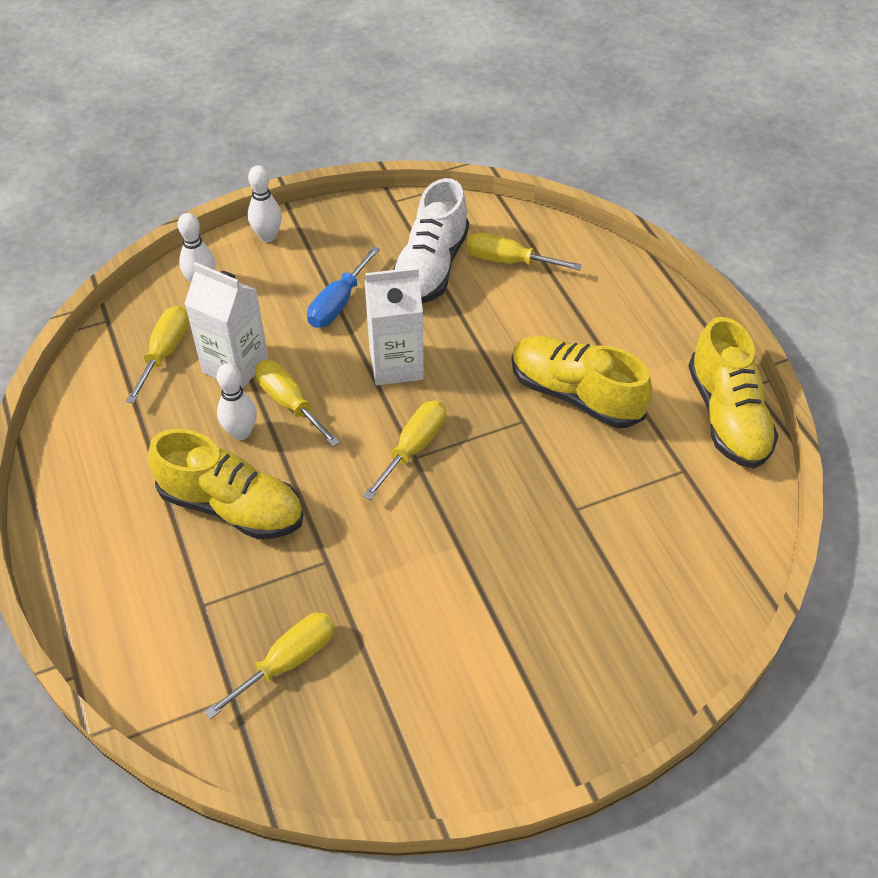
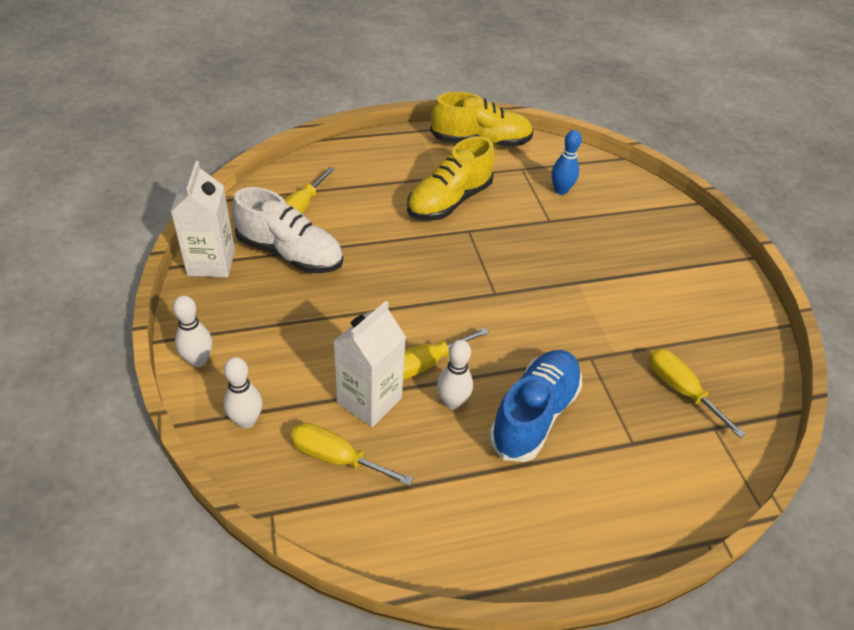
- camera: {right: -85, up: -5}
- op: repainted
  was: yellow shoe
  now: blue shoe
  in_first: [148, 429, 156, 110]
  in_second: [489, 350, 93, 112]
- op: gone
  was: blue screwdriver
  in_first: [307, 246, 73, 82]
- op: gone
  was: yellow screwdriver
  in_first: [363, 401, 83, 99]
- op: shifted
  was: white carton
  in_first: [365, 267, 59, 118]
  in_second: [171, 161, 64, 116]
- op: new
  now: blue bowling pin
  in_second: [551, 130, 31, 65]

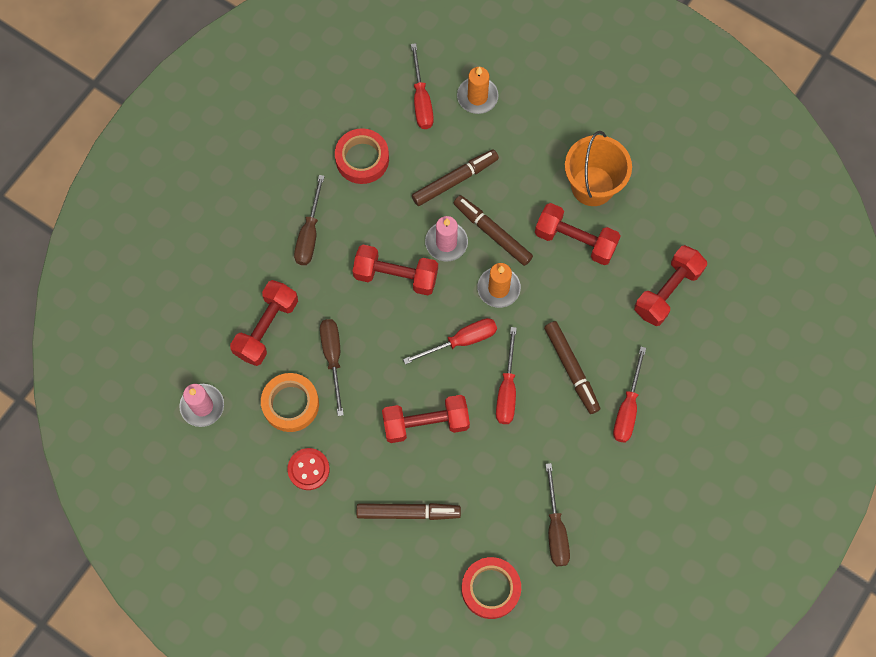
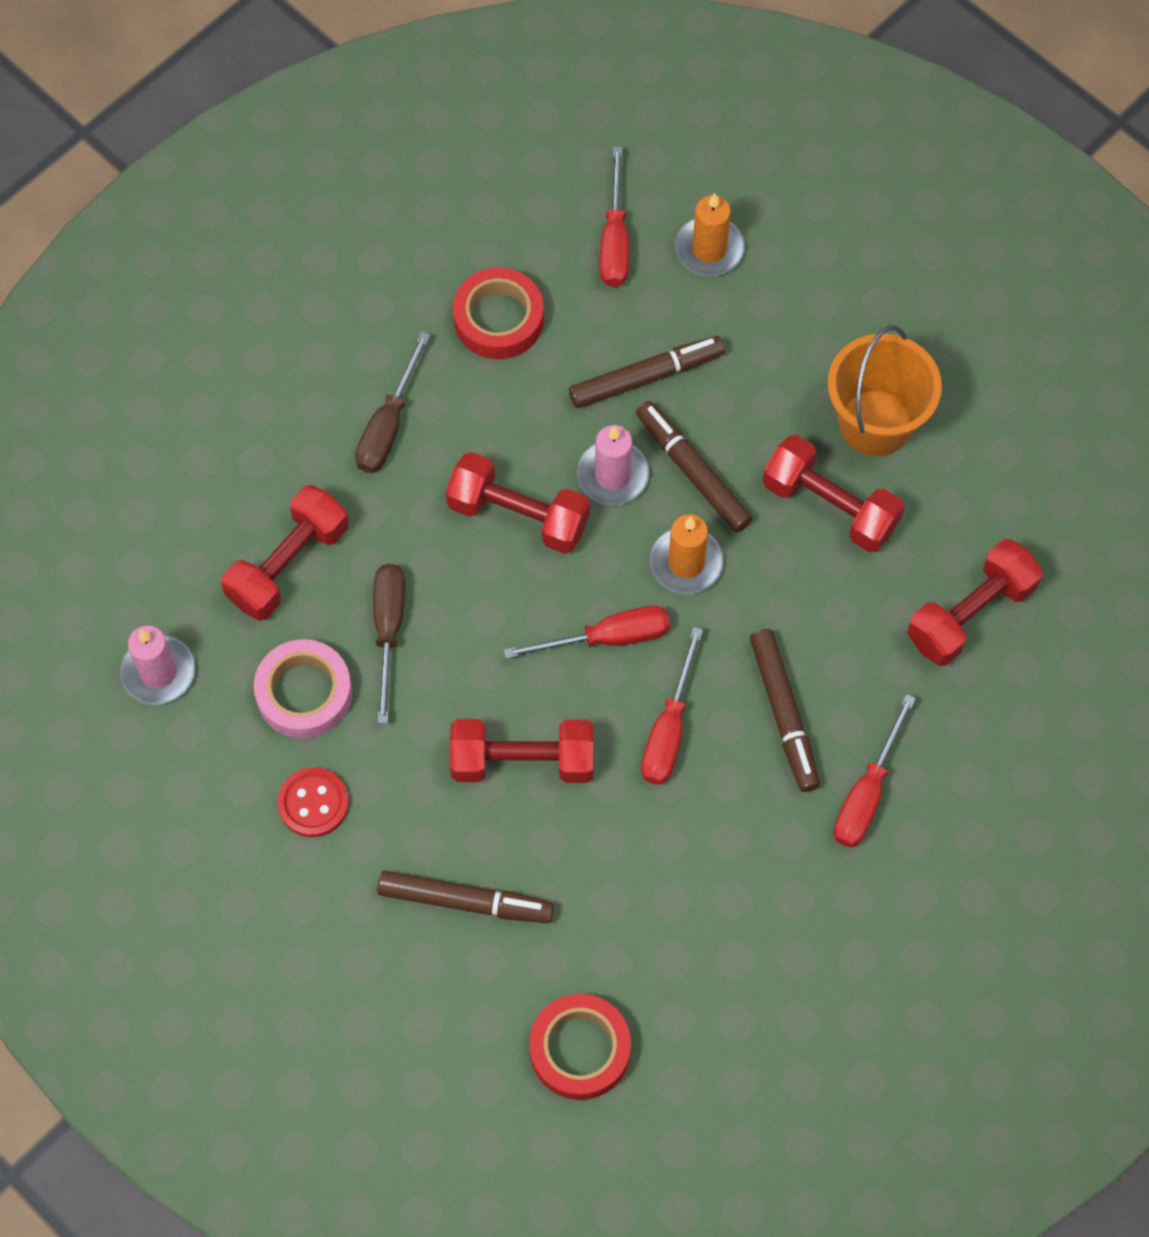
- camera: {right: 10, up: -5}
- op: repainted
  was: orange tape
  now: pink tape
  in_first: [261, 373, 58, 59]
  in_second: [254, 639, 98, 99]
- op: gone
  was: brown screwdriver
  in_first: [545, 463, 25, 103]

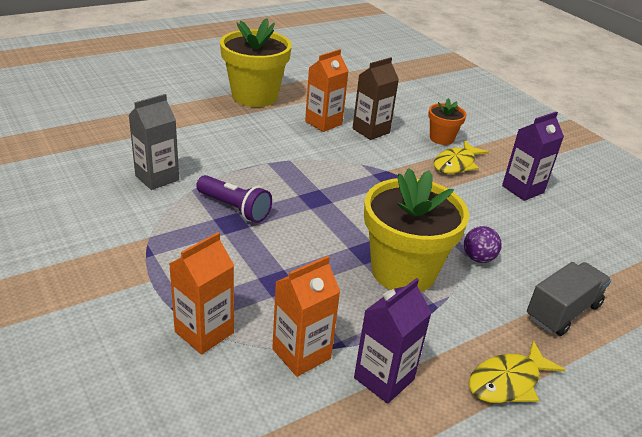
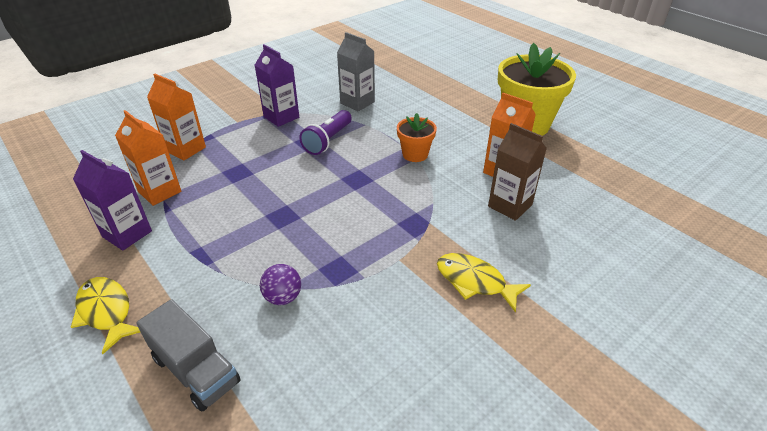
- camera: {right: 85, up: 5}
- op: gone
  was: yellow flower pot
  in_first: [364, 168, 105, 124]
- op: shifted
  was: orange flower pot
  in_first: [428, 98, 39, 47]
  in_second: [397, 113, 40, 49]
- op: shifted
  was: purple carton
  in_first: [502, 112, 62, 89]
  in_second: [255, 44, 44, 83]

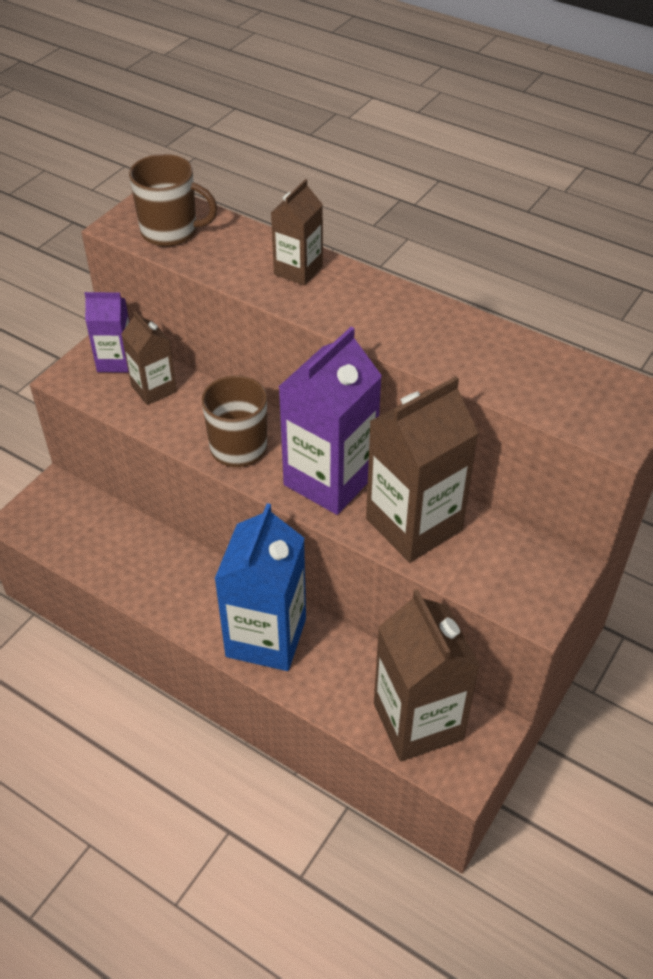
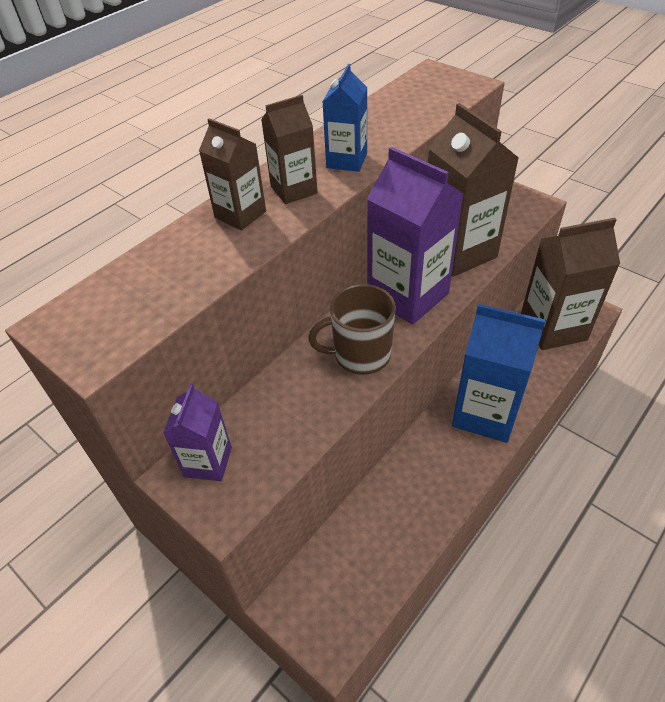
- camera: {right: -80, up: 0}
- op: shifted
  was: brown carton
  in_first: [121, 311, 56, 94]
  in_second: [261, 95, 57, 109]
- op: gone
  was: brown mug
  in_first: [129, 154, 88, 93]
- op: new
  now: blue carton
  in_second: [322, 64, 46, 108]

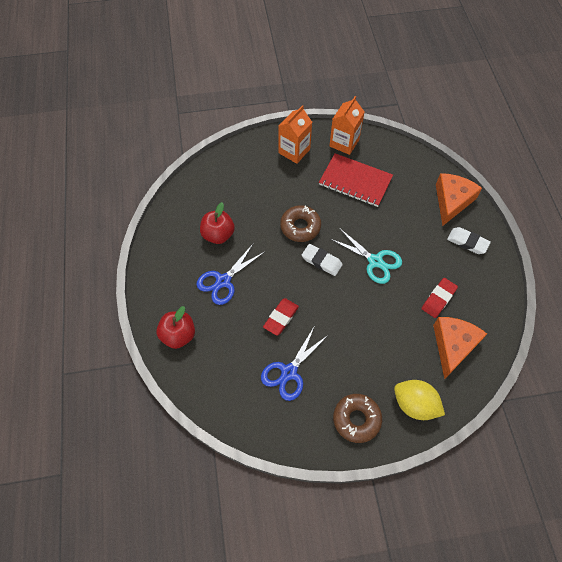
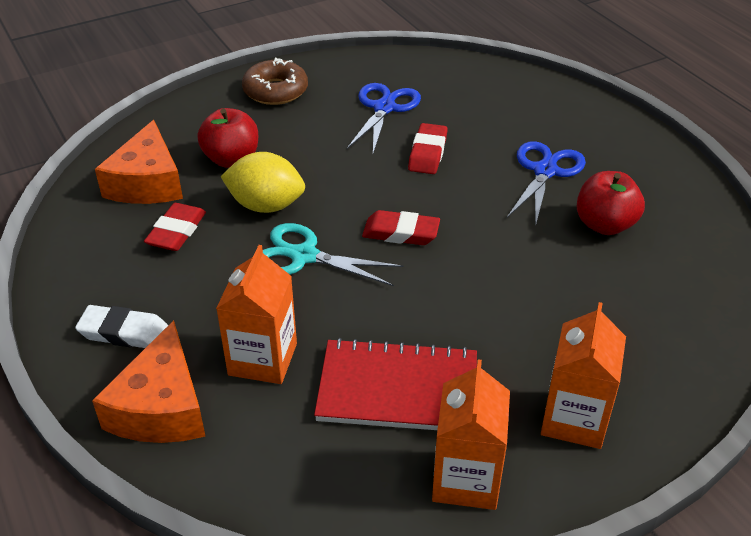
- camera: {right: 160, up: -20}
- op: shifted
  was: red apple
  in_first: [156, 306, 39, 43]
  in_second: [197, 108, 61, 60]
- op: gone
  was: brown donut
  in_first: [280, 205, 41, 37]
- op: repainted
  was: white eraser
  now: red eraser
  in_first: [302, 244, 41, 32]
  in_second: [362, 210, 78, 35]
- op: shifted
  was: yellow lemon
  in_first: [394, 380, 51, 40]
  in_second: [220, 152, 85, 61]
- op: new
  now: orange carton
  in_second: [216, 245, 81, 139]

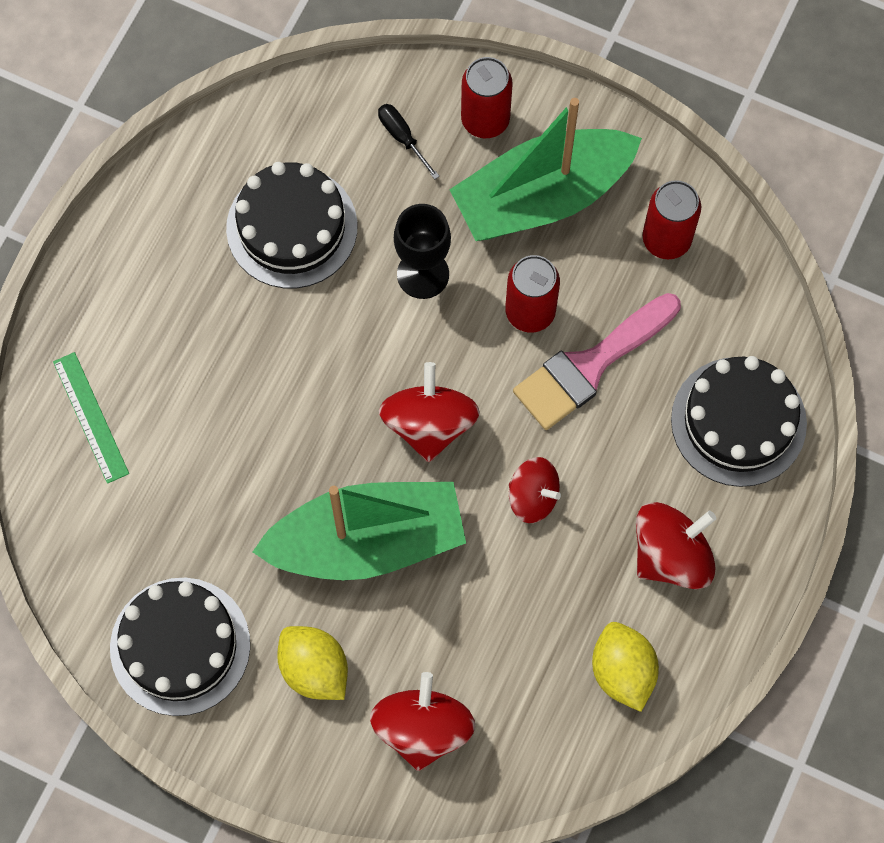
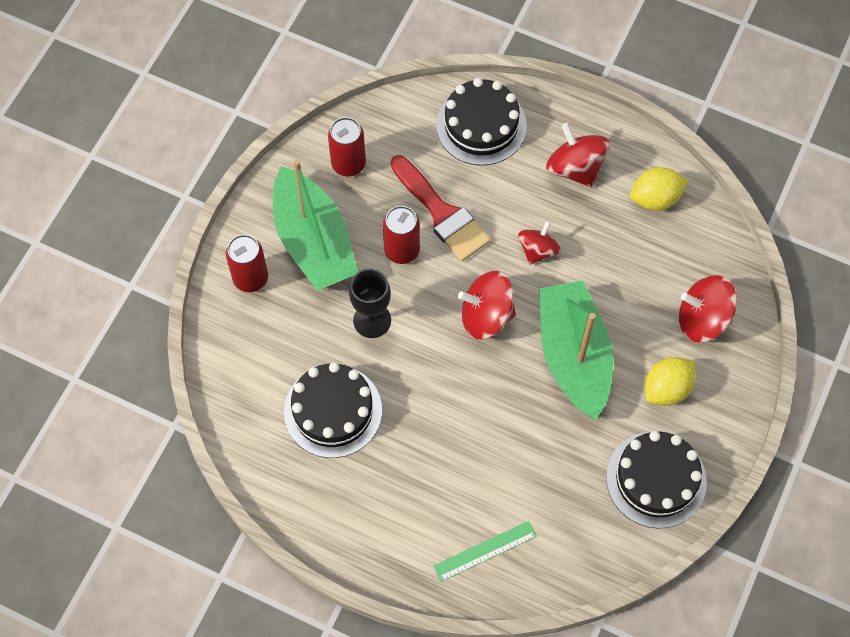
- camera: {right: -90, up: -5}
- op: gone
  was: black screwdriver
  in_first: [378, 104, 61, 75]
- op: repainted
  was: pink brush
  now: red brush
  in_first: [513, 293, 168, 137]
  in_second: [390, 155, 101, 106]

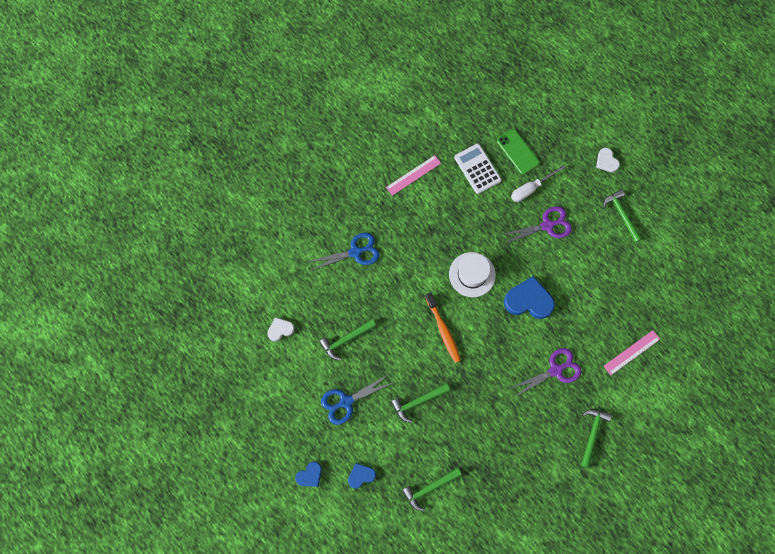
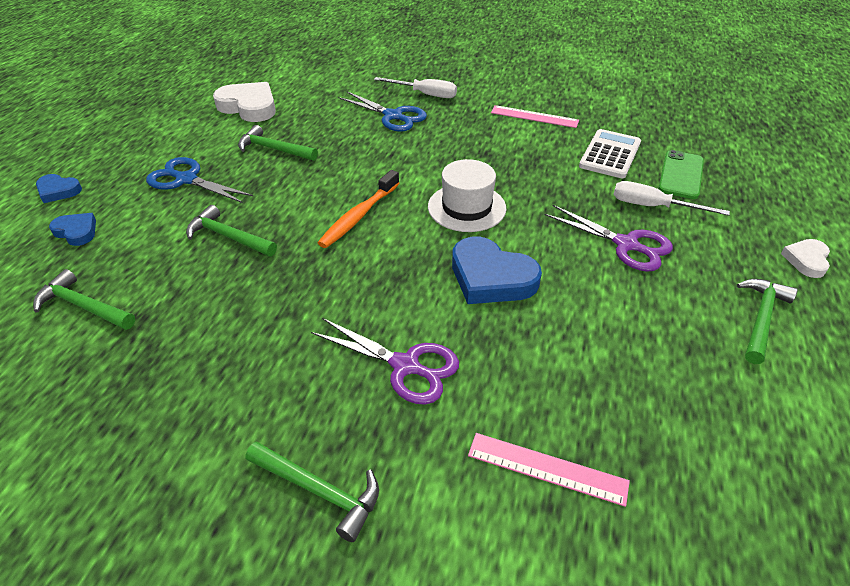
- camera: {right: 55, up: -30}
- op: scaled
  was: white heart
  in_first: [267, 317, 28, 25]
  in_second: [213, 82, 63, 40]
  ratio: 1.82
- op: rotated
  was: blue heart
  in_first: [504, 276, 51, 43]
  in_second: [452, 237, 90, 67]
  clockwise: 150
- op: rotated
  was: green hammer
  in_first: [581, 409, 31, 59]
  in_second: [246, 441, 133, 101]
  clockwise: 45
- op: new
  now: white screwdriver
  in_second: [374, 77, 83, 21]

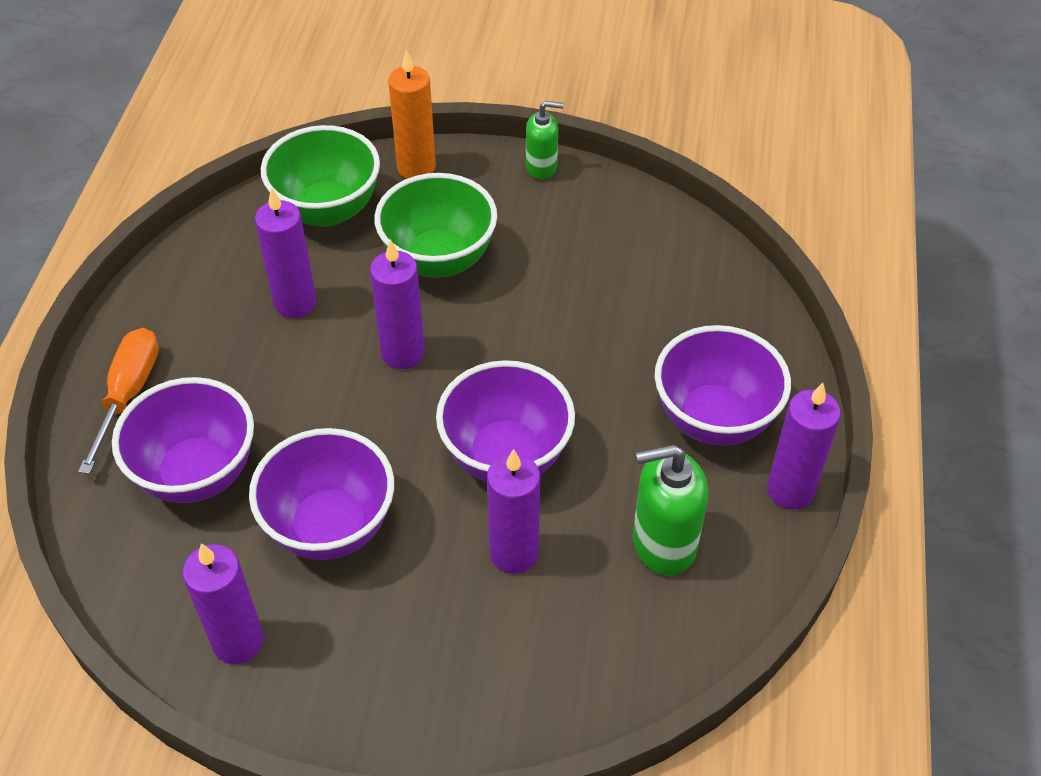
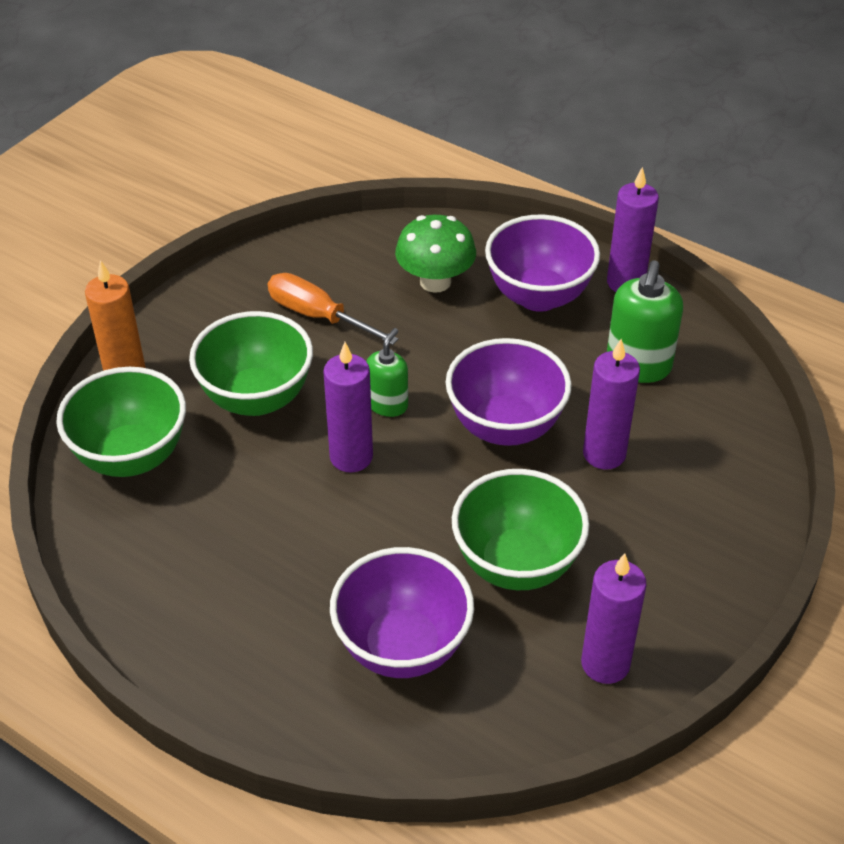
- camera: {right: -65, up: -5}
- op: shifted
  was: orange screwdriver
  in_first: [78, 328, 81, 146]
  in_second: [268, 273, 130, 72]
- op: repainted
  was: purple bowl
  now: green bowl
  in_first: [249, 428, 145, 132]
  in_second: [452, 469, 137, 121]
- op: gone
  was: purple candle
  in_first: [255, 188, 61, 130]
- op: shifted
  was: green soap dispenser
  in_first: [526, 101, 38, 79]
  in_second: [366, 328, 42, 89]
- op: new
  now: green mushroom
  in_second: [395, 215, 81, 78]

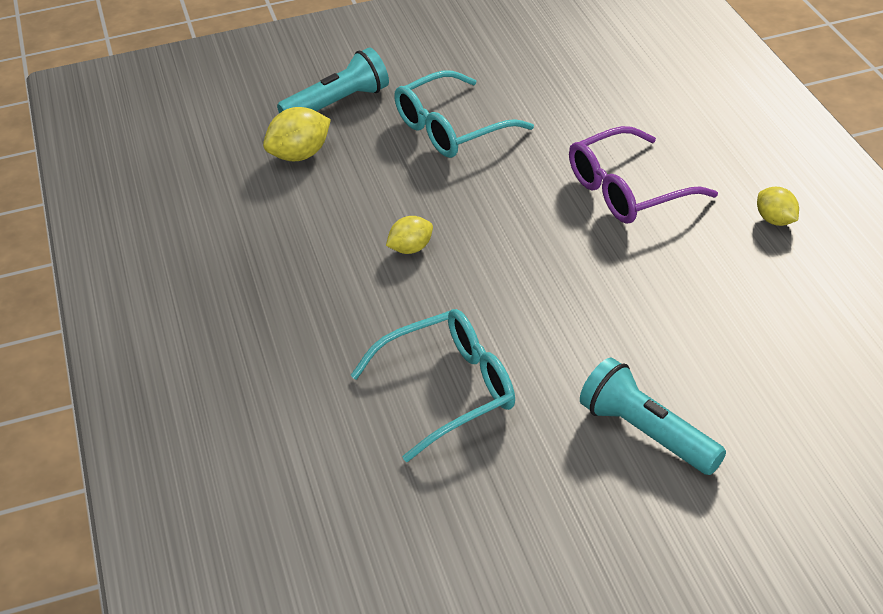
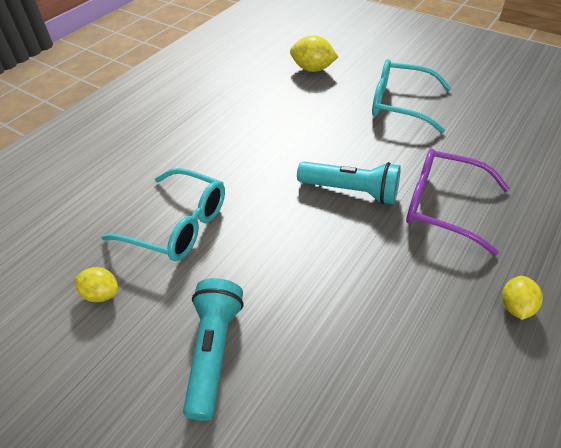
- camera: {right: 50, up: 5}
- op: shifted
  was: turquoise flashlight
  in_first: [277, 47, 112, 66]
  in_second: [297, 161, 104, 43]
- op: shifted
  was: yellow lemon
  in_first: [386, 216, 47, 38]
  in_second: [75, 267, 44, 35]

